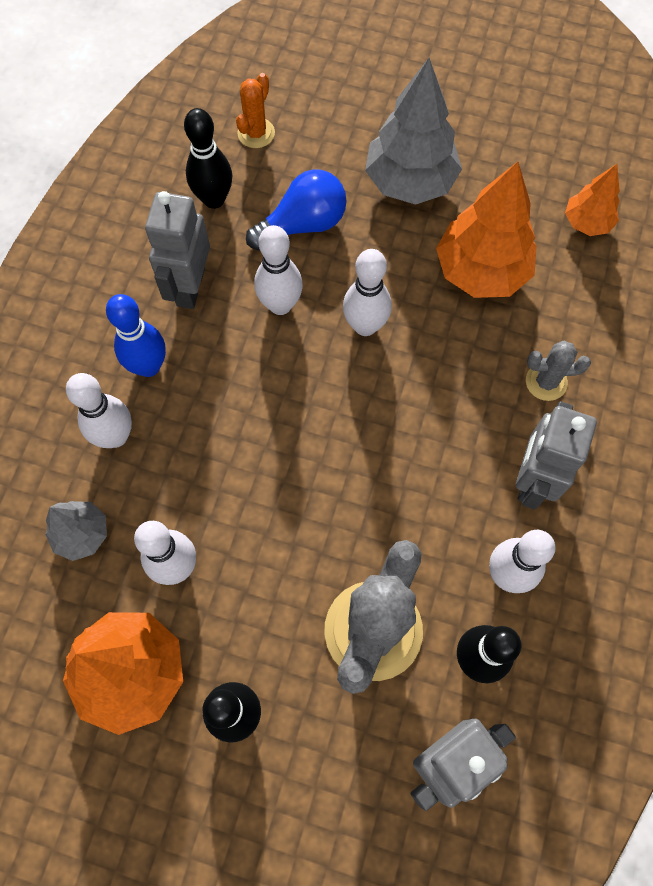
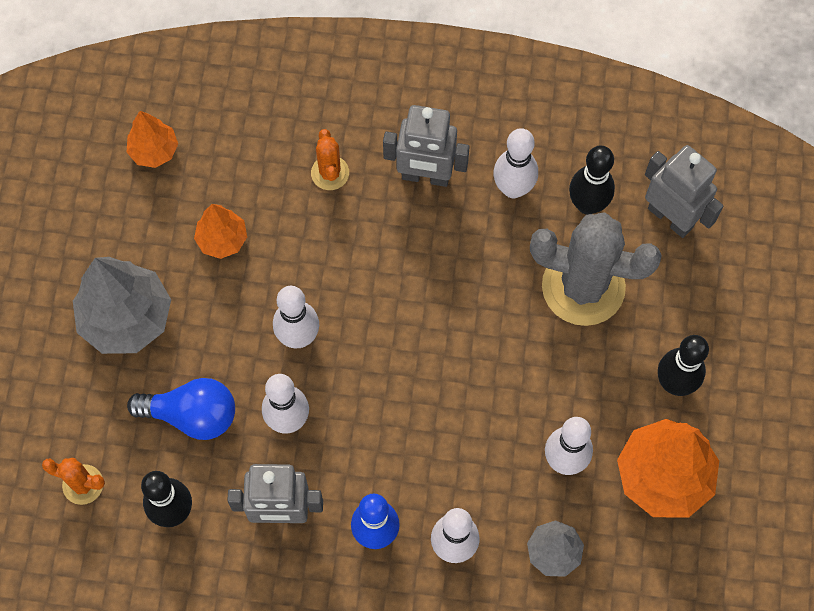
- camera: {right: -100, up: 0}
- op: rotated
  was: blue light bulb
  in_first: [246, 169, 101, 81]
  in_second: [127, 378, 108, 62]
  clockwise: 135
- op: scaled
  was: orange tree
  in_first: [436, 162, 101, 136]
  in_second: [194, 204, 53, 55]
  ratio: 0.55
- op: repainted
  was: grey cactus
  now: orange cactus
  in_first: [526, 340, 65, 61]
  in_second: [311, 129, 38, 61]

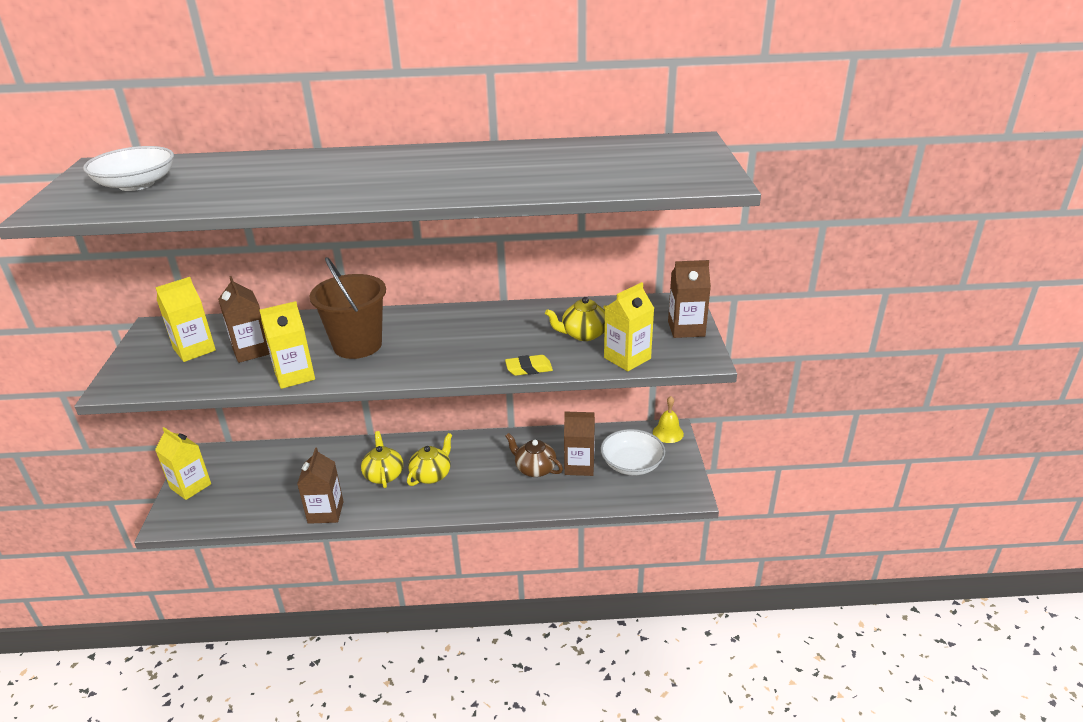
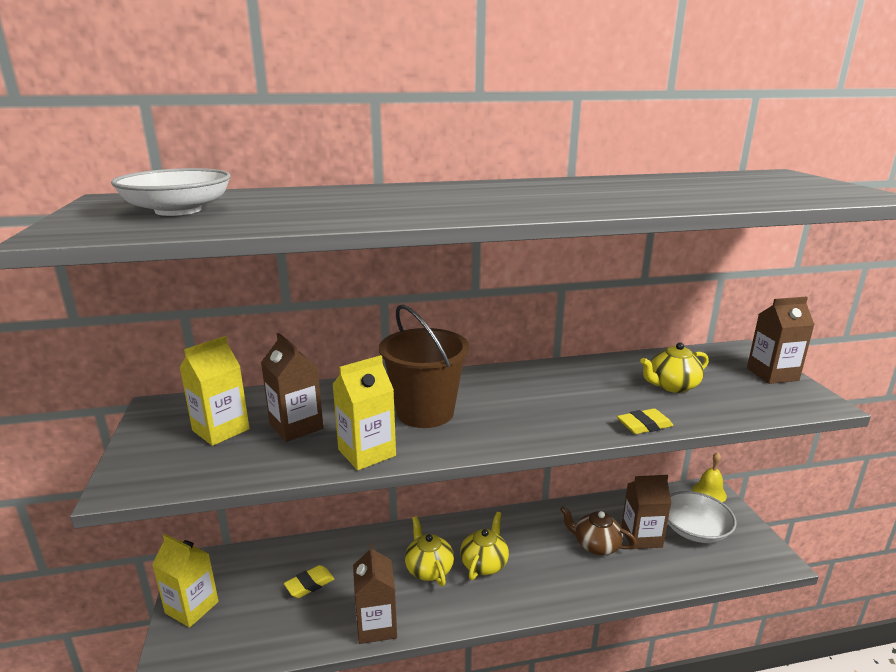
- camera: {right: -10, up: -10}
- op: gone
  was: yellow carton
  in_first: [604, 282, 50, 89]
- op: new
  now: yellow eraser
  in_second: [284, 565, 50, 33]

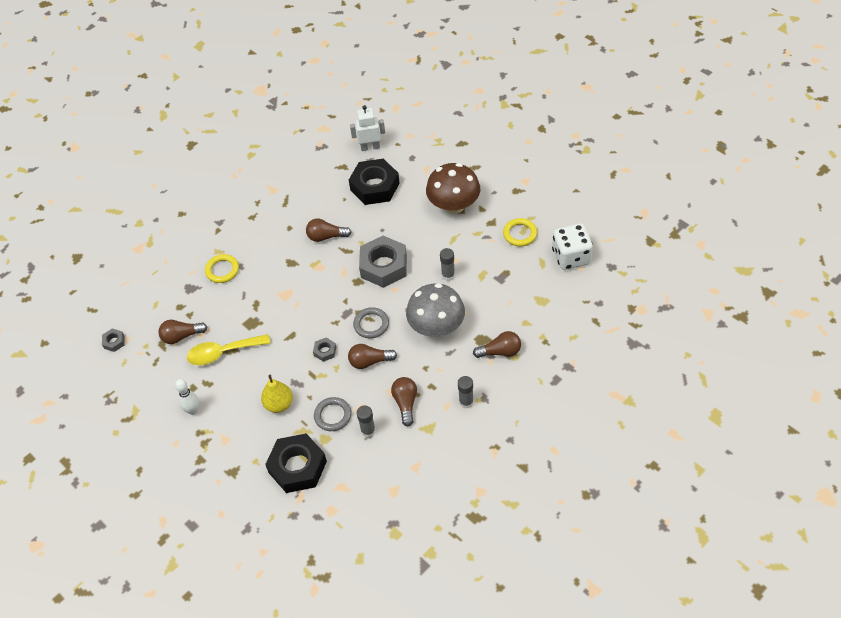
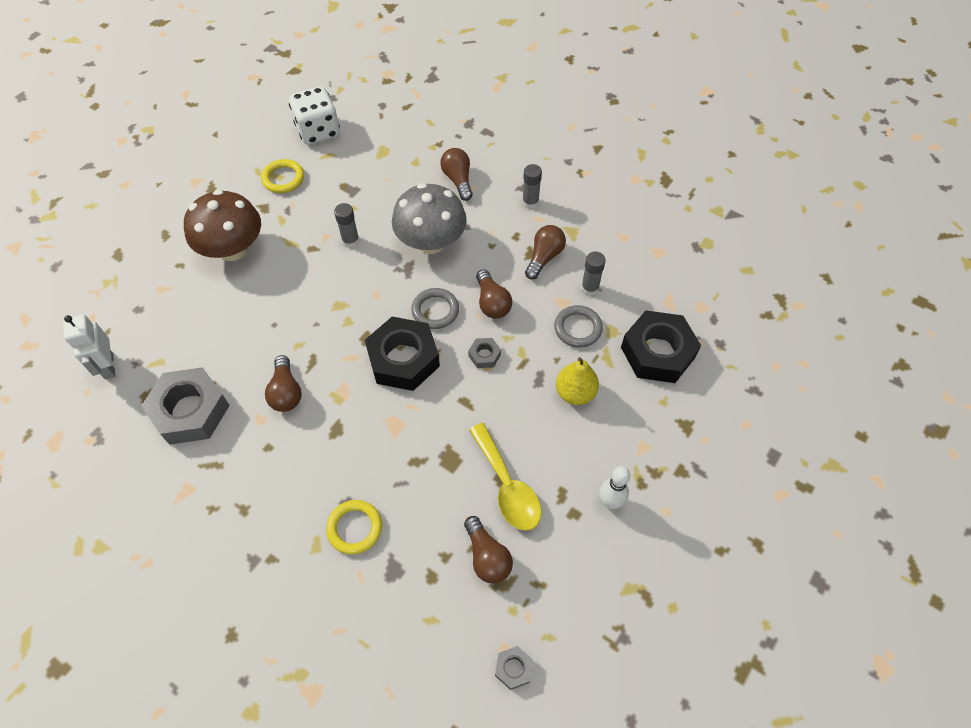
- camera: {right: -105, up: 5}
- op: shifted
  was: black nut
  in_first: [349, 159, 51, 46]
  in_second: [365, 317, 75, 74]
- op: shifted
  was: grey nut
  in_first: [359, 236, 48, 52]
  in_second: [141, 367, 89, 78]
- op: rotated
  was: brown light bulb
  in_first: [391, 377, 26, 49]
  in_second: [525, 225, 41, 55]
  clockwise: 135

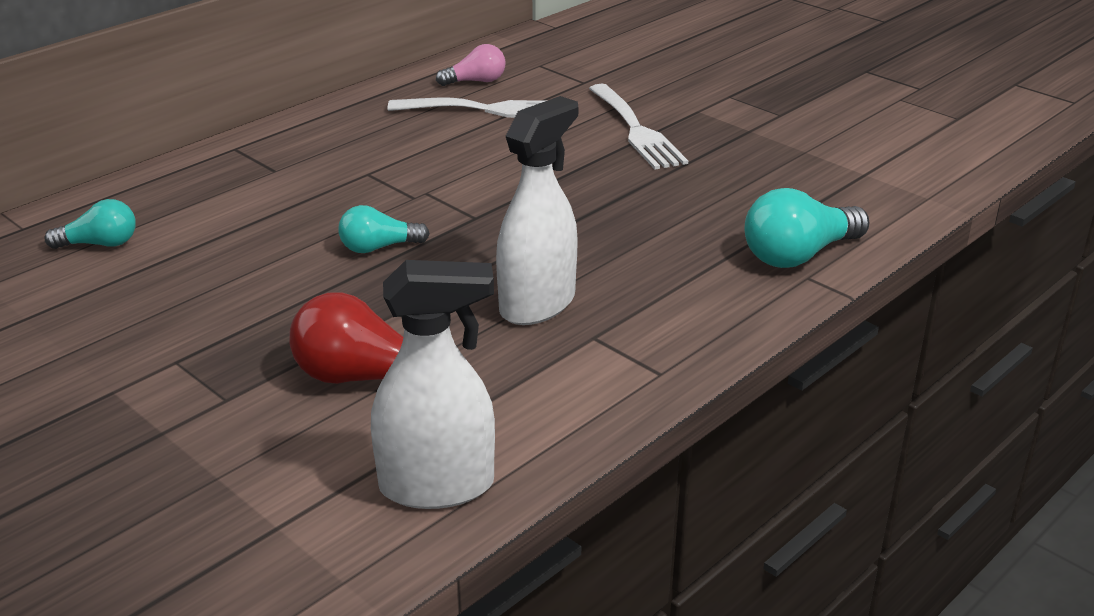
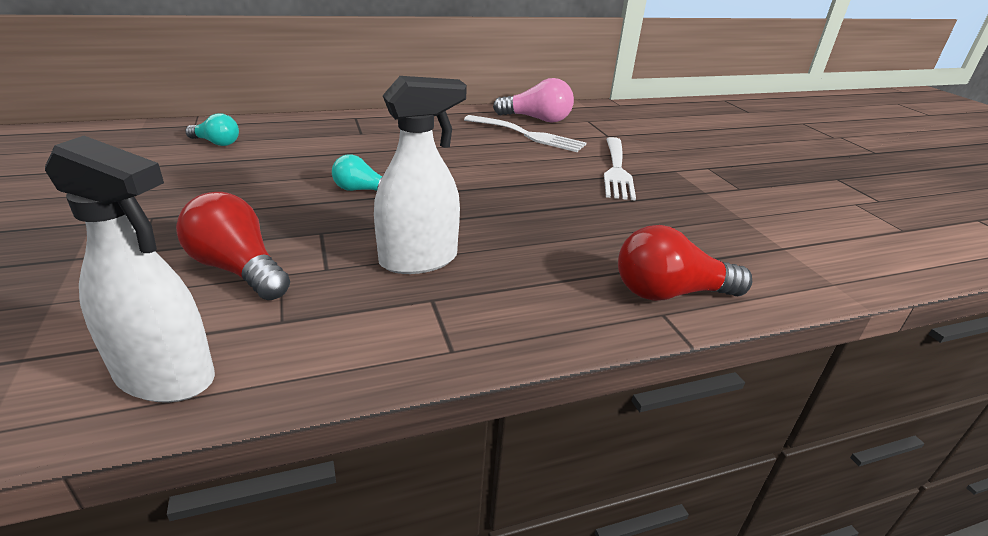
- camera: {right: 25, up: 0}
- op: scaled
  was: pink light bulb
  in_first: [436, 44, 70, 42]
  in_second: [493, 78, 81, 45]
  ratio: 1.63
- op: repainted
  was: turquoise light bulb
  now: red light bulb
  in_first: [744, 188, 126, 80]
  in_second: [618, 225, 134, 76]

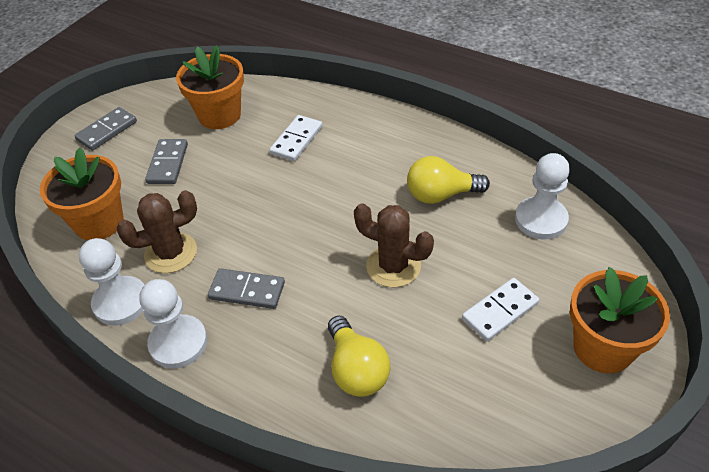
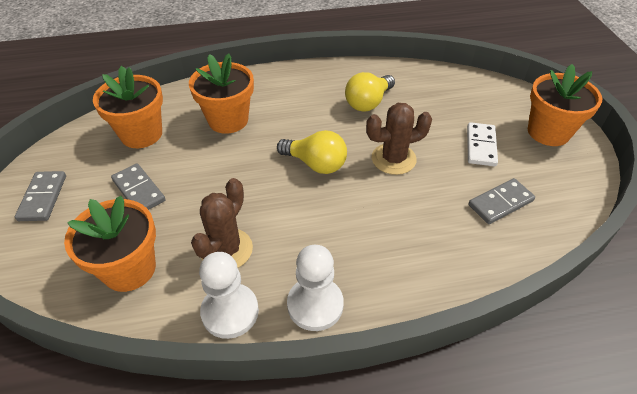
- camera: {right: -45, up: 0}
- op: shifted
  was: grey domino
  in_first: [208, 268, 77, 41]
  in_second: [468, 178, 67, 46]
- op: swapped
  was: white domino
  now: orange flower pot
  in_first: [270, 115, 52, 46]
  in_second: [189, 53, 65, 81]
- op: shifted
  was: yellow light bulb
  in_first: [328, 316, 62, 81]
  in_second: [277, 130, 70, 44]
- op: gone
  was: white pawn
  in_first: [515, 153, 55, 86]

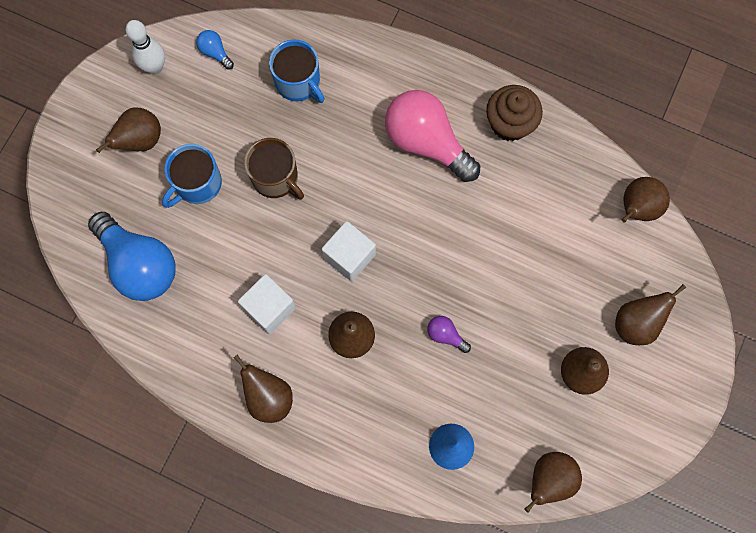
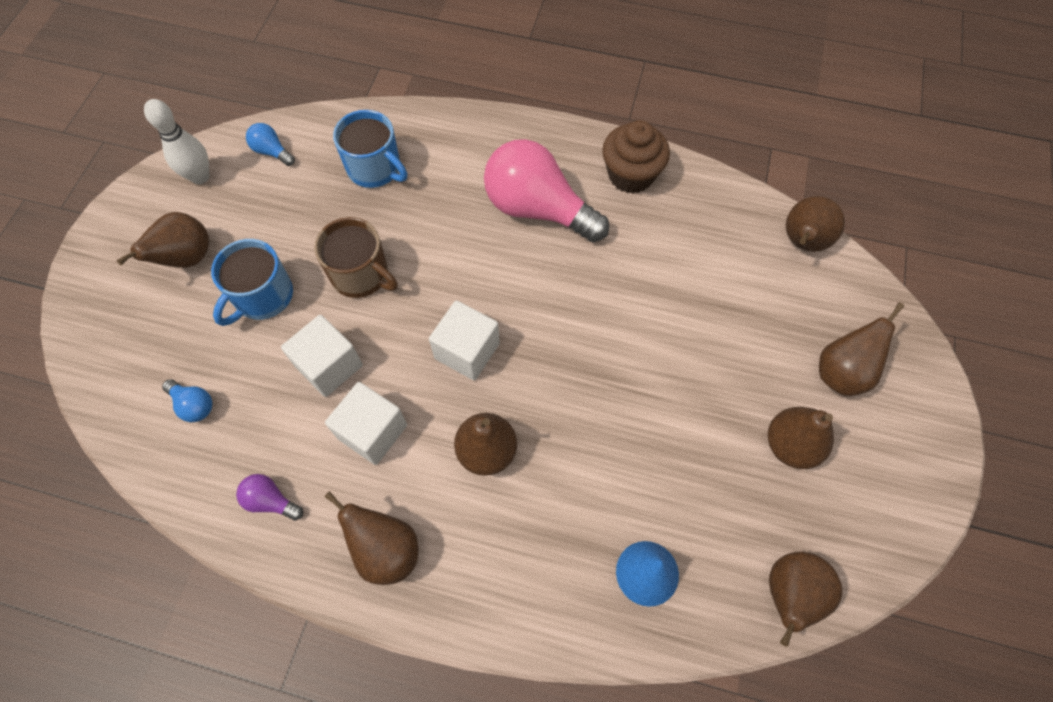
- camera: {right: -10, up: -10}
- op: scaled
  was: blue light bulb
  in_first: [88, 212, 88, 89]
  in_second: [162, 379, 50, 43]
  ratio: 0.42
- op: shifted
  was: purple light bulb
  in_first: [427, 316, 44, 37]
  in_second: [236, 474, 67, 47]
- op: new
  now: white cube
  in_second: [281, 315, 82, 82]

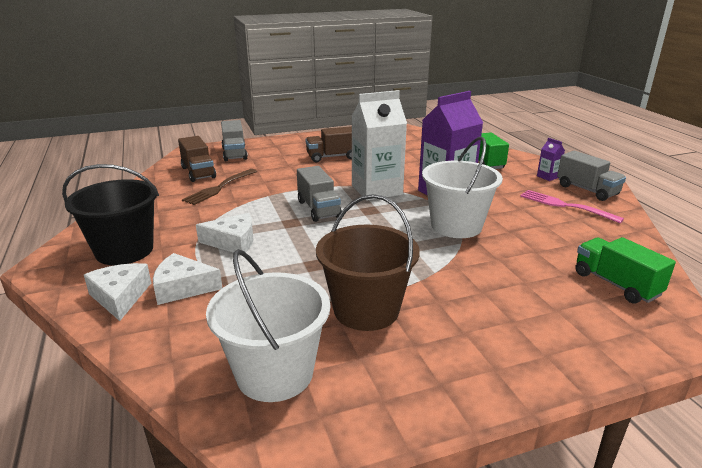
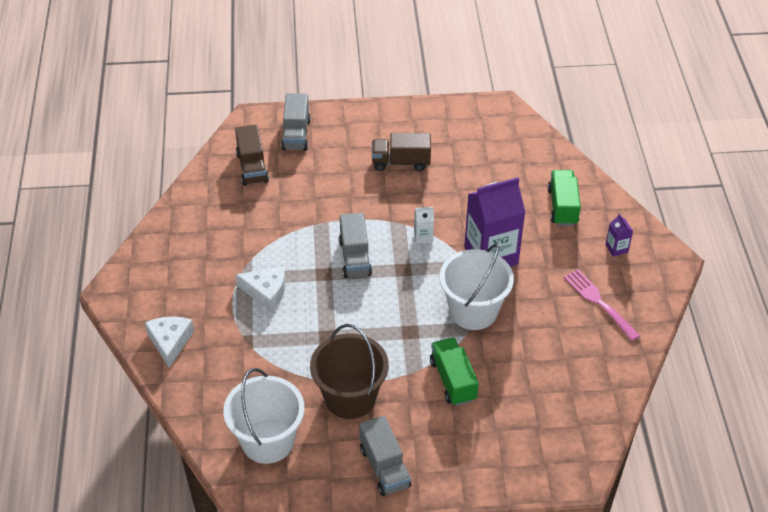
- camera: {right: 15, up: 20}
- op: gone
  was: black bucket
  in_first: [62, 164, 97, 101]
- op: gone
  was: white cheese
  in_first: [153, 253, 69, 52]
- op: gone
  was: brown fork
  in_first: [182, 169, 75, 36]
- op: scaled
  was: white carton
  in_first: [352, 90, 55, 111]
  in_second: [414, 207, 20, 37]
  ratio: 0.42
- op: shifted
  was: grey truck
  in_first: [557, 151, 69, 50]
  in_second: [359, 415, 52, 81]
- op: shifted
  was: green truck
  in_first: [575, 237, 101, 66]
  in_second: [430, 337, 49, 69]

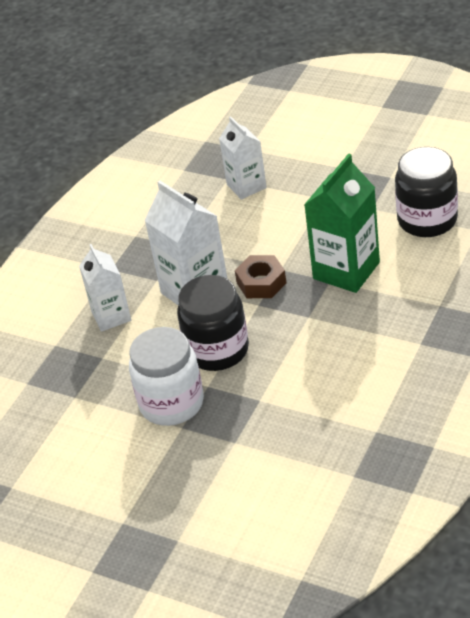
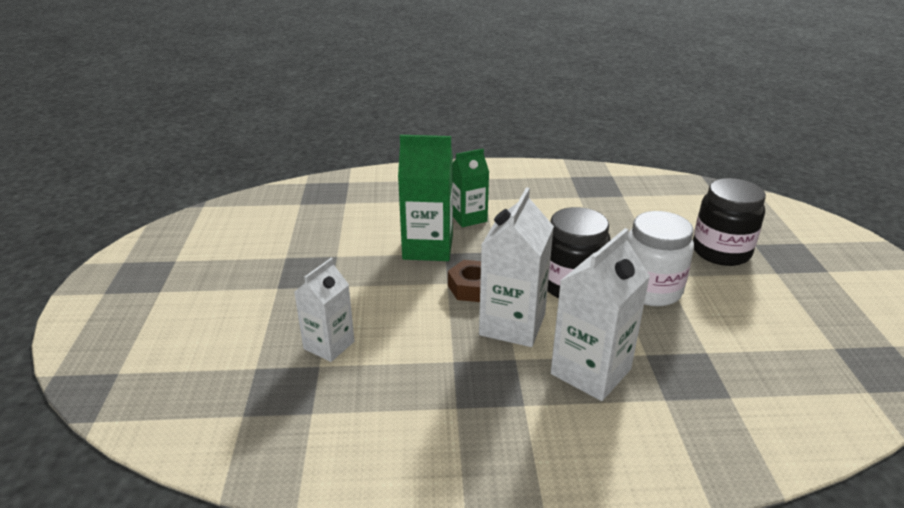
- camera: {right: -125, up: -10}
- op: scaled
  was: white carton
  in_first: [79, 244, 52, 88]
  in_second: [551, 228, 99, 173]
  ratio: 1.54
- op: shifted
  was: black jar
  in_first: [395, 147, 63, 90]
  in_second: [693, 178, 73, 88]
- op: new
  now: green carton
  in_second: [453, 149, 36, 78]

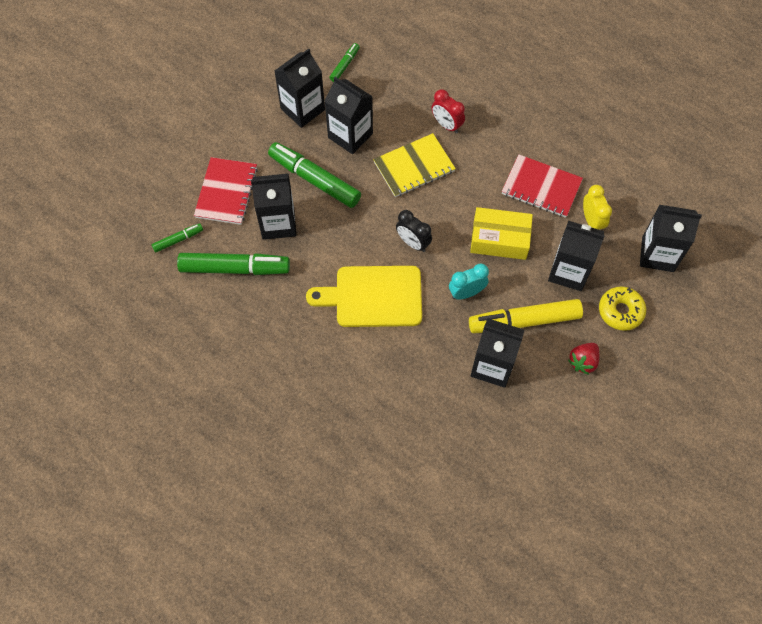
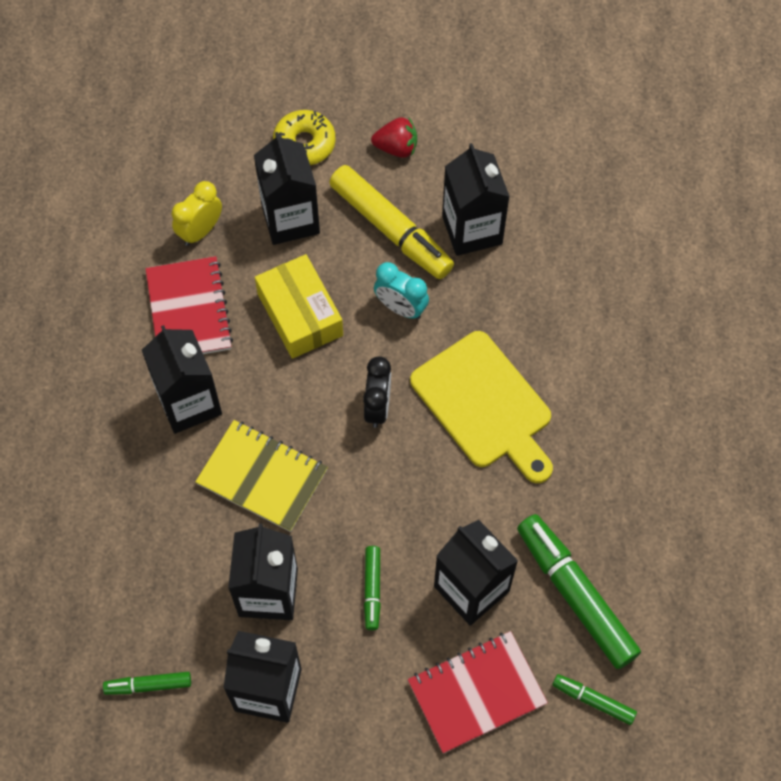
- camera: {right: -125, up: 0}
- op: scaled
  was: green marker
  in_first: [268, 142, 93, 66]
  in_second: [364, 546, 17, 84]
  ratio: 0.49
- op: gone
  was: red clock
  in_first: [432, 89, 33, 44]
- op: shifted
  was: black carton
  in_first: [640, 205, 62, 67]
  in_second: [142, 325, 80, 109]

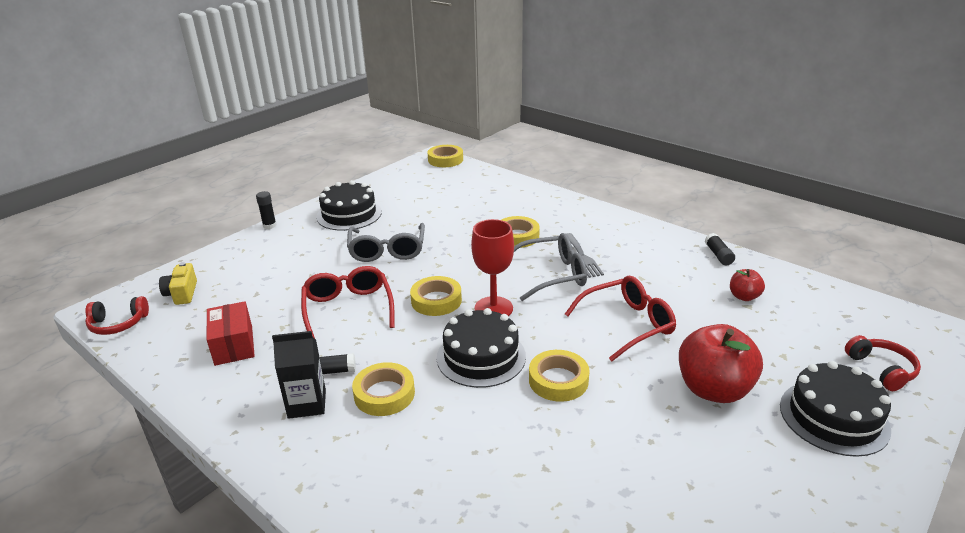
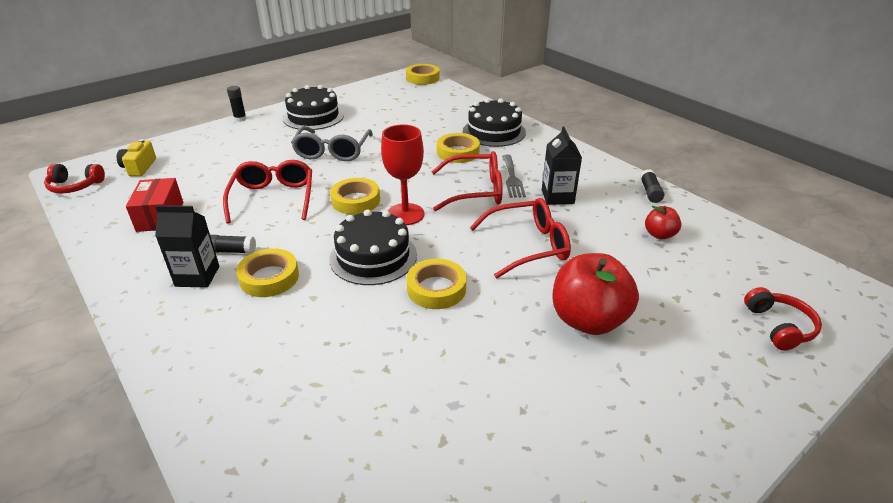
- camera: {right: 10, up: 5}
- op: repainted
  was: grey glasses
  now: red glasses
  in_first: [514, 233, 73, 68]
  in_second: [431, 151, 71, 60]
- op: shifted
  was: black cake
  in_first: [780, 361, 111, 96]
  in_second: [463, 98, 63, 49]
- op: new
  now: black carton
  in_second: [542, 126, 40, 79]

